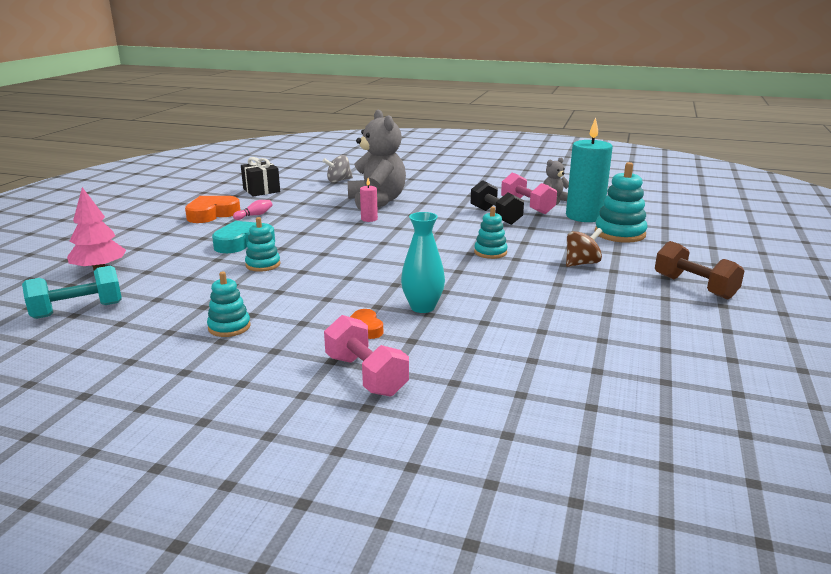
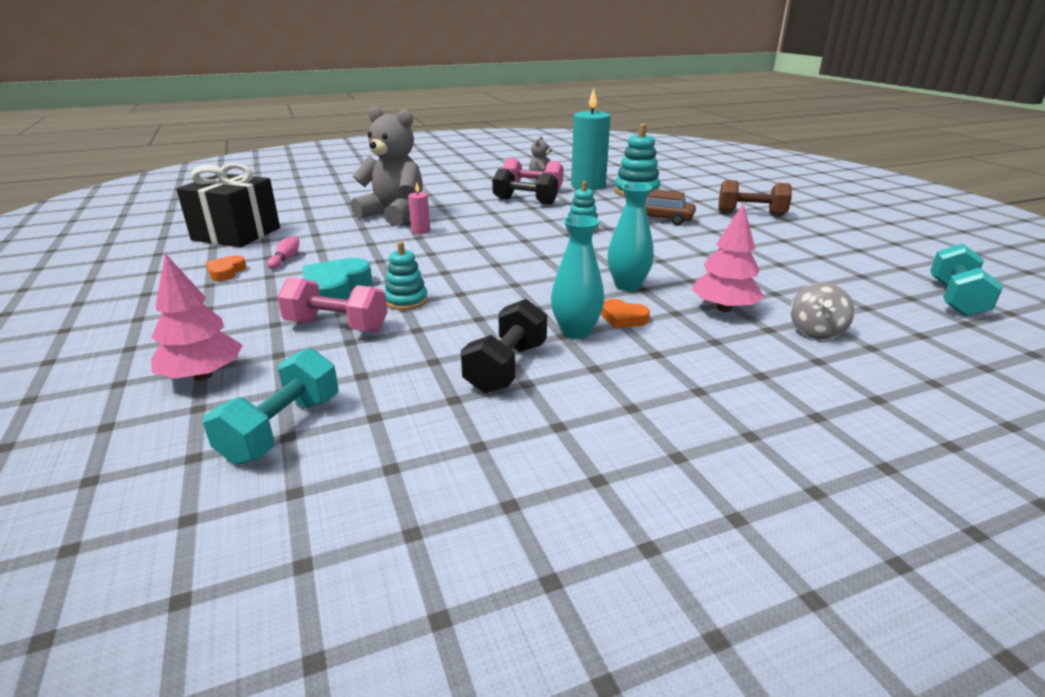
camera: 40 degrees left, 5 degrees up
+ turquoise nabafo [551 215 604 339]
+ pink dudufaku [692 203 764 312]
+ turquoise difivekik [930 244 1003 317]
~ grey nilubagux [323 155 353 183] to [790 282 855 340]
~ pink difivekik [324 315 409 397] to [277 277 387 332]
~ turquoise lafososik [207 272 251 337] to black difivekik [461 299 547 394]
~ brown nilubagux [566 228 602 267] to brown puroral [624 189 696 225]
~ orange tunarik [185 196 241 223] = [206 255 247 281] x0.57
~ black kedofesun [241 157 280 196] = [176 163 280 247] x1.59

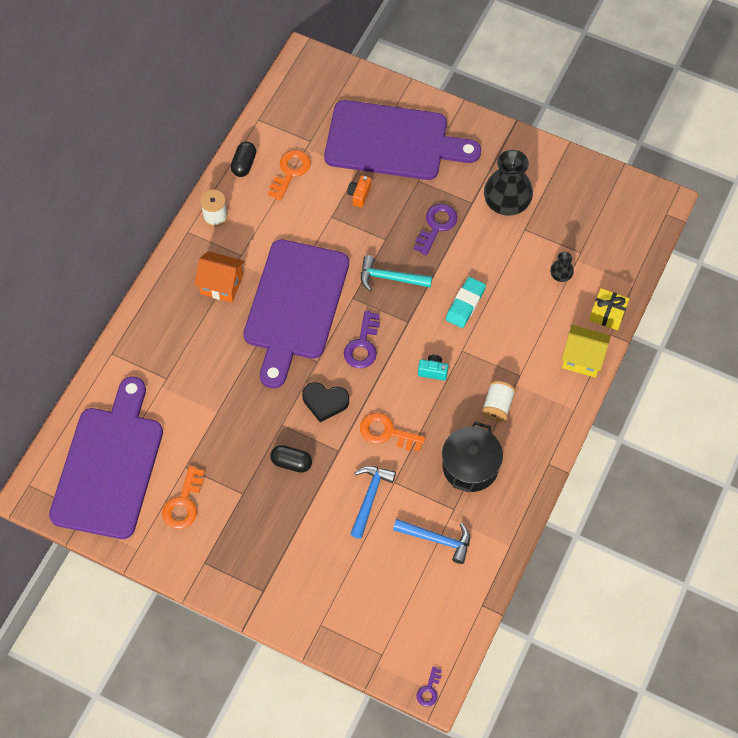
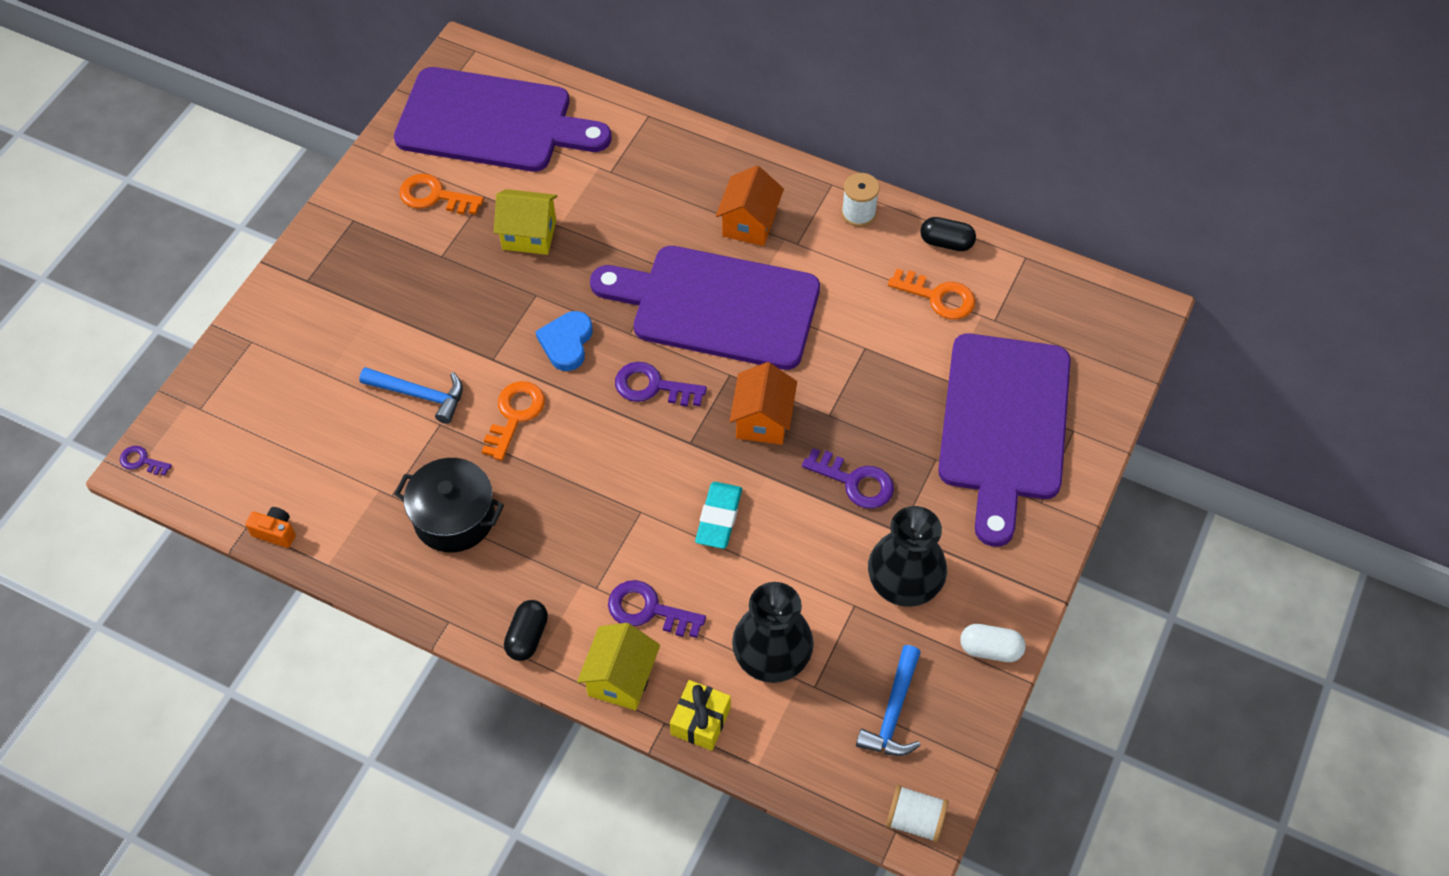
camera: 90 degrees right, 5 degrees down
- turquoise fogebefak [418 355 448 381]
+ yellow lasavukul [494 189 558 255]
+ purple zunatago [608 580 706 638]
+ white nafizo [960 624 1026 662]
~ black nafizo [270 445 312 473] to [504 600 548 661]
~ orange fogebefak [347 175 371 207] to [245 507 296 548]
~ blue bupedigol [393 519 470 564] to [856 645 921 756]
~ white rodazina [481 381 516 422] to [886 785 948 843]
~ turquoise bupedigol [361 255 432 291] to orange lasavukul [730 362 797 445]
~ black tunarik [302 382 349 422] to blue tunarik [535 311 593 371]
~ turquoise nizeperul [446 277 486 328] = [695 482 742 549] 75 degrees clockwise
~ black nabafo [550 252 574 282] = [732 582 814 683] x2.13

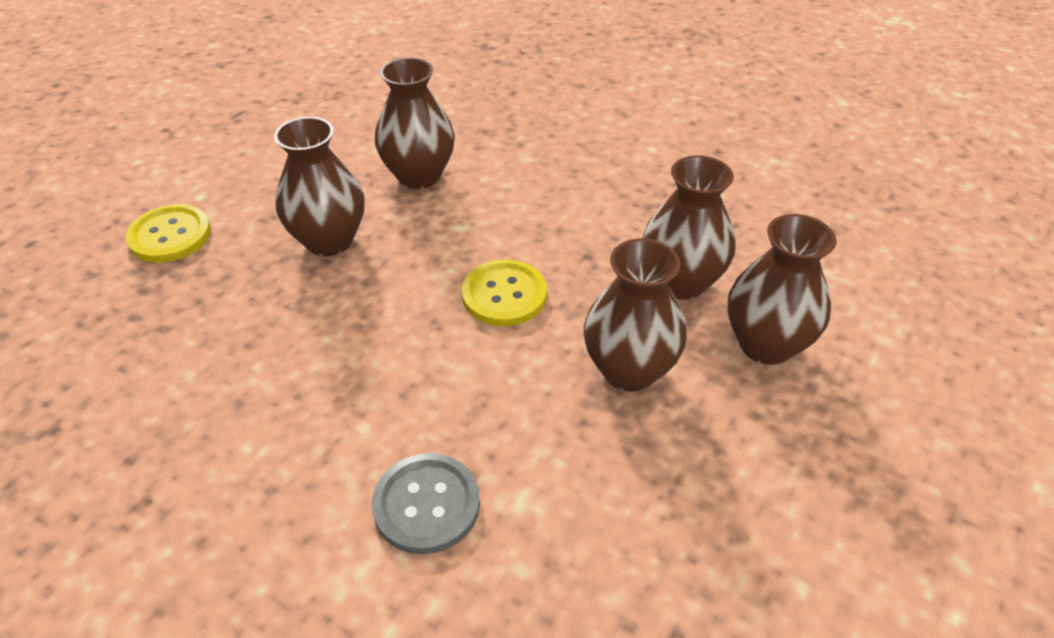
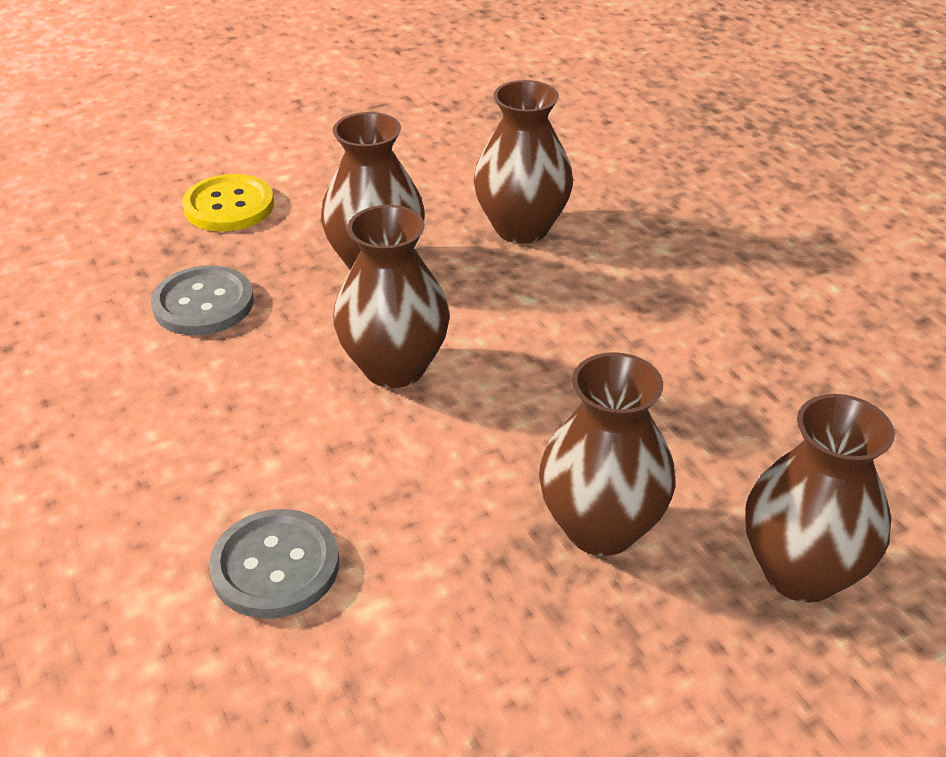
camera: 30 degrees right, 5 degrees down
- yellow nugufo [461 259 547 326]
+ grey nugufo [151 265 254 335]
~ brown nabafo [643 155 736 300] to [333 205 450 388]

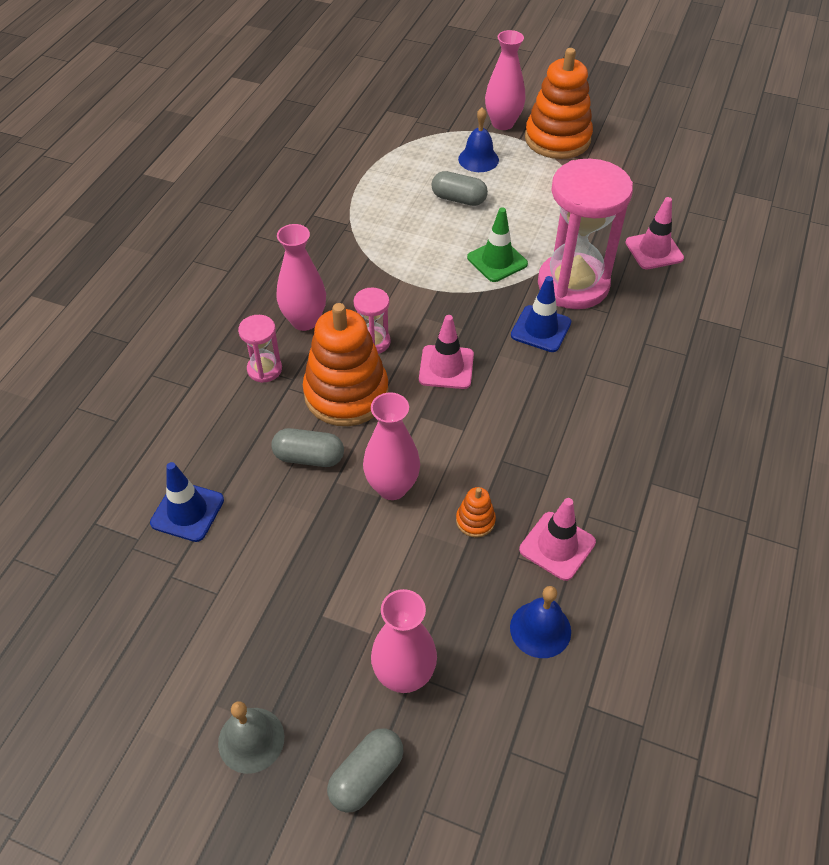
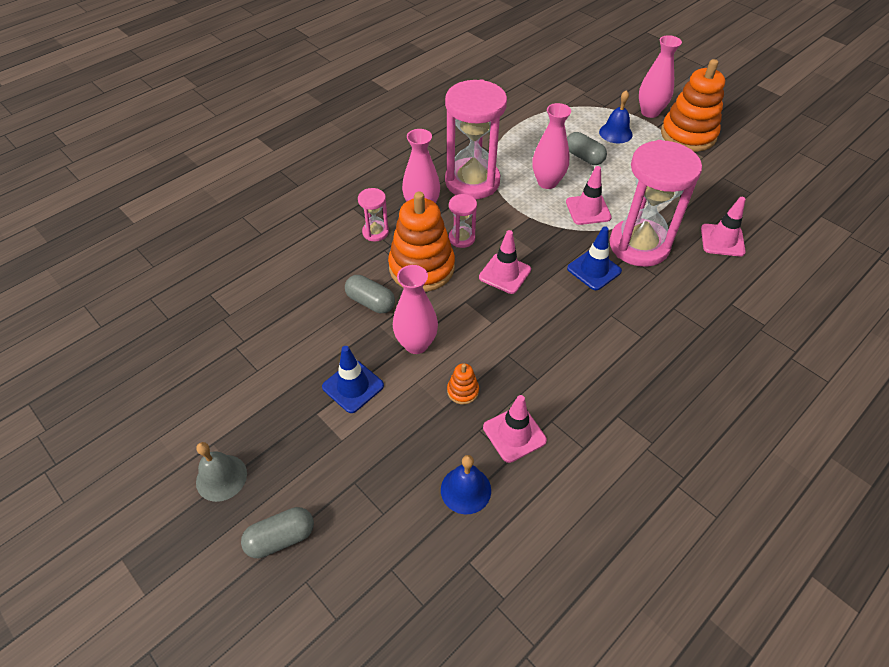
camera: 25 degrees right, 0 degrees up
+ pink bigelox [445 79 507 199]
~ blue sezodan [150 462 224 542] to [322 346 384 413]
~ pink nabafo [371 589 437 693] to [532 103 571 189]
~ green sezodan [467 207 528 282] to pink sezodan [566 166 612 225]

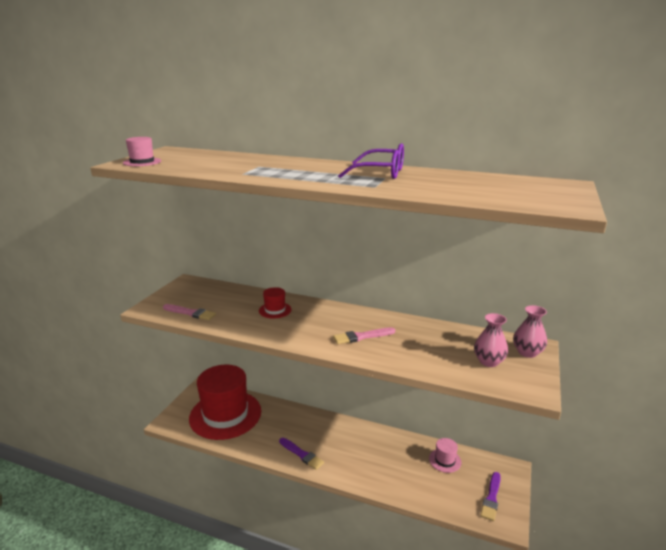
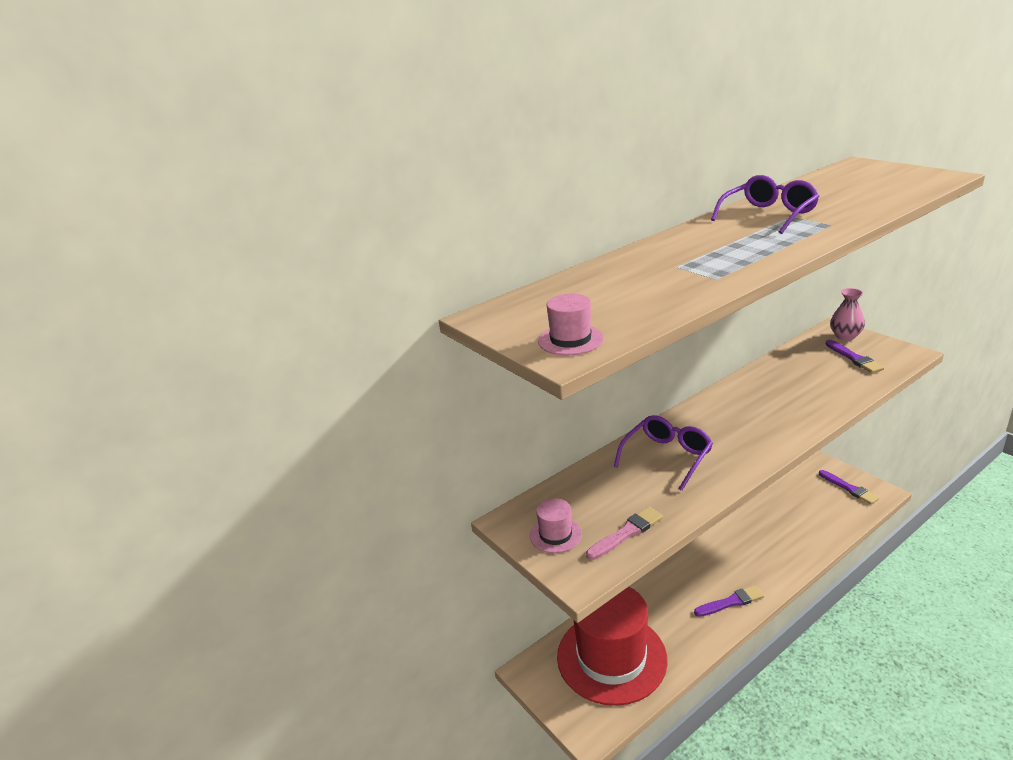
camera: 55 degrees left, 5 degrees up
- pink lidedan [333 327 395 344]
~ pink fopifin [429 438 461 473] to [530 498 582 553]
~ red fopifin [259 287 292 318] to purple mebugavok [614 415 713 491]
~ pink nabafo [474 313 508 367] to purple lidedan [825 340 884 373]

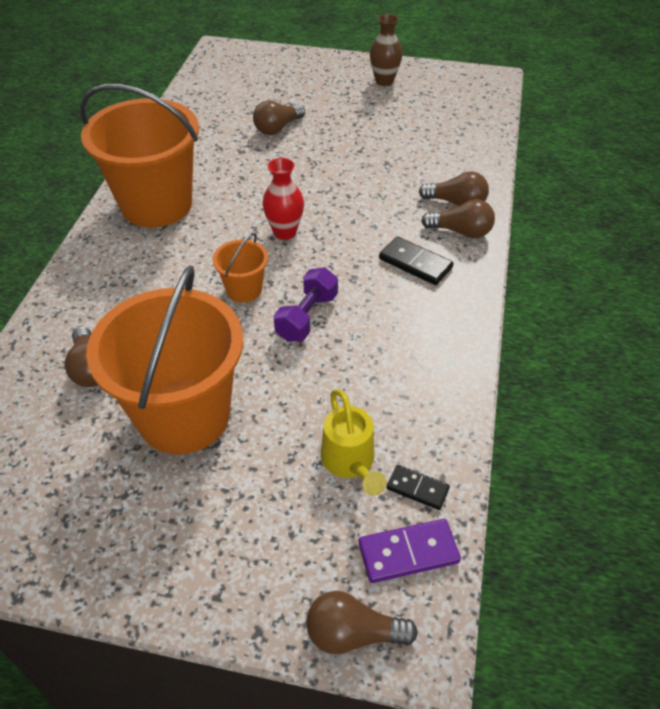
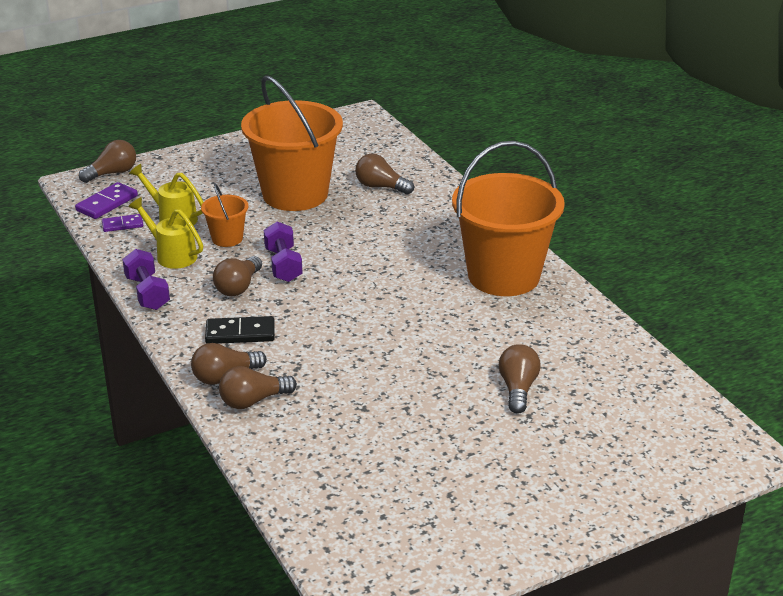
camera: 140 degrees right, 15 degrees down
- red nabafo [262 158 304 240]
- brown nabafo [370 14 403 86]
+ purple difivekik [122 249 170 310]
+ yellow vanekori [128 197 203 269]
+ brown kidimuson [213 256 262 296]
~ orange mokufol [213 233 268 302] to [201 183 248 247]
~ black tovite [387 465 450 510] to purple tovite [102 214 143 232]

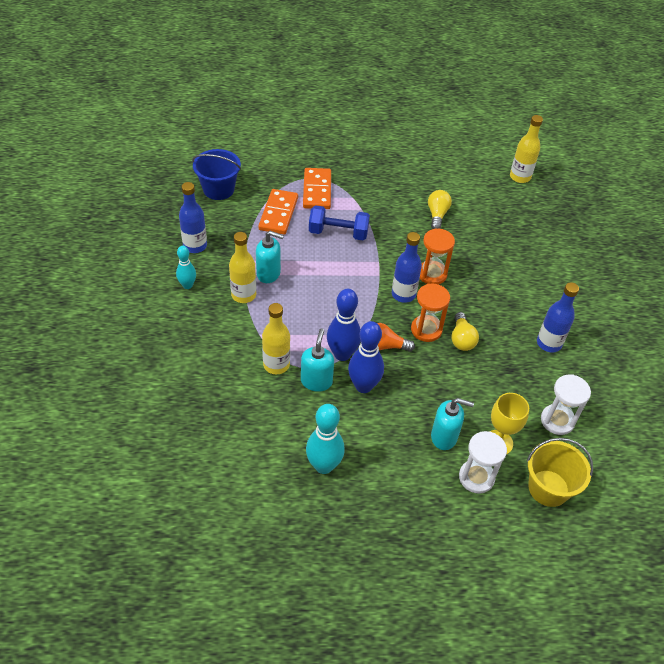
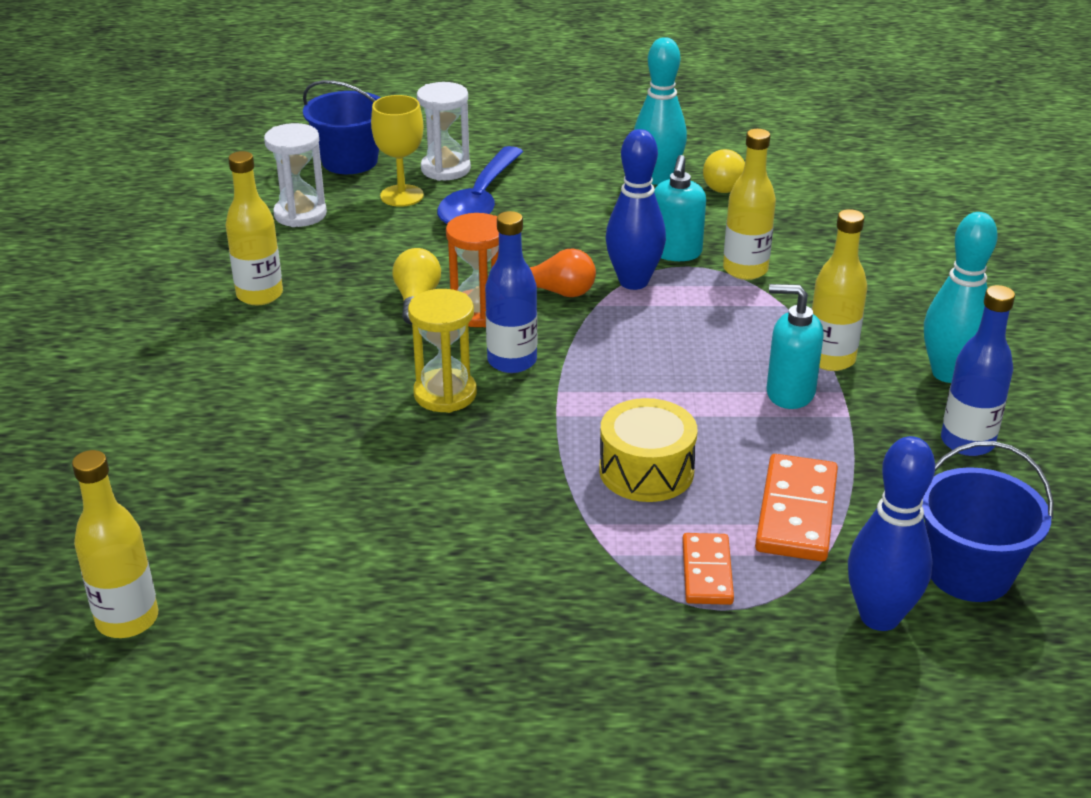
camera: 175 degrees left, 15 degrees down
~ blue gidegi [348 321 384 393] to [848 436 935 631]
~ yellow kidimuson [428 190 452 229] to [703 149 745 193]
~ blue difivekik [309 205 370 240] to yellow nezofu [599 398 698 502]
~ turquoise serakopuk [431 398 474 450] to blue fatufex [437 146 523 224]
~ orange bigelox [420 228 455 285] to yellow bigelox [408 289 477 413]
~ yellow mokufol [527 438 593 507] to blue mokufol [303 80 381 174]
~ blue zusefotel [537 282 579 352] to yellow zusefotel [225 151 283 305]
~ turquoise gidegi [176 246 196 289] = [924 212 998 383] x1.64
~ orange tovite [303 168 331 209] = [682 533 734 605] x0.64

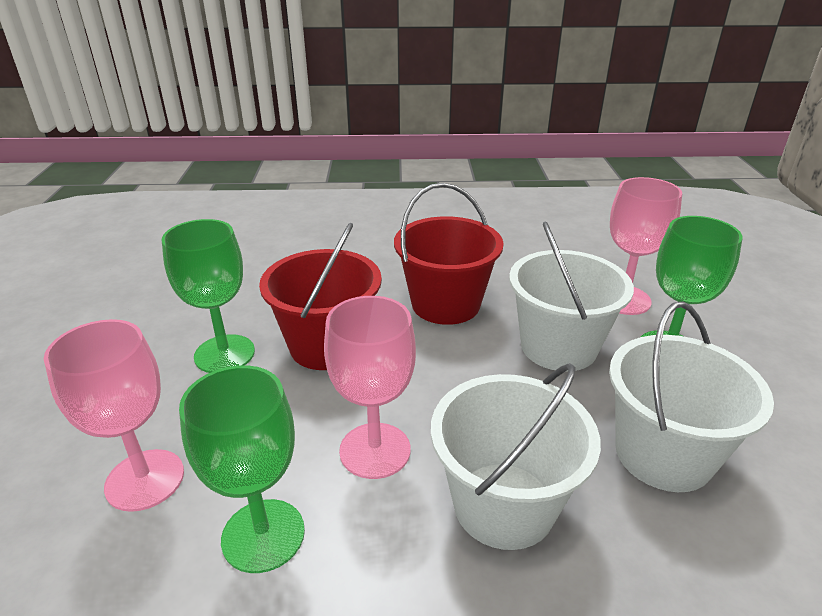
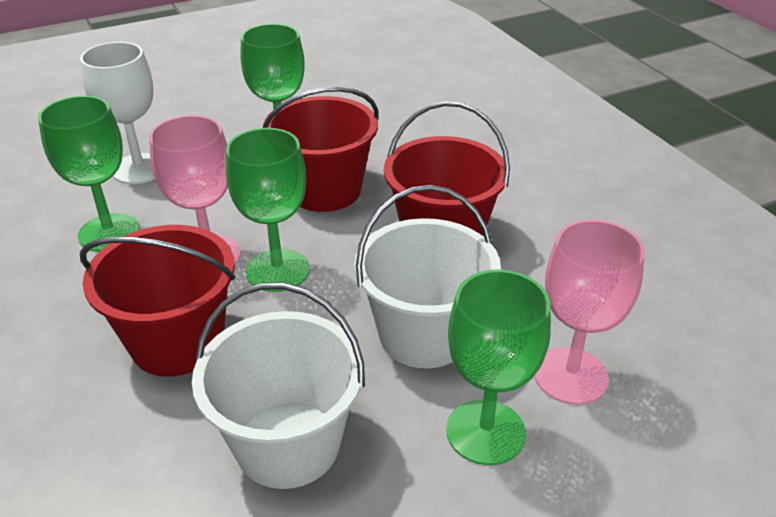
camera: 65 degrees right, 5 degrees up
+ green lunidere [226 128 310 292]
~ pink lunidere [44 319 184 512] to white lunidere [80 42 155 184]
~ white mokufol [431 363 601 550] to red mokufol [80 225 235 376]

